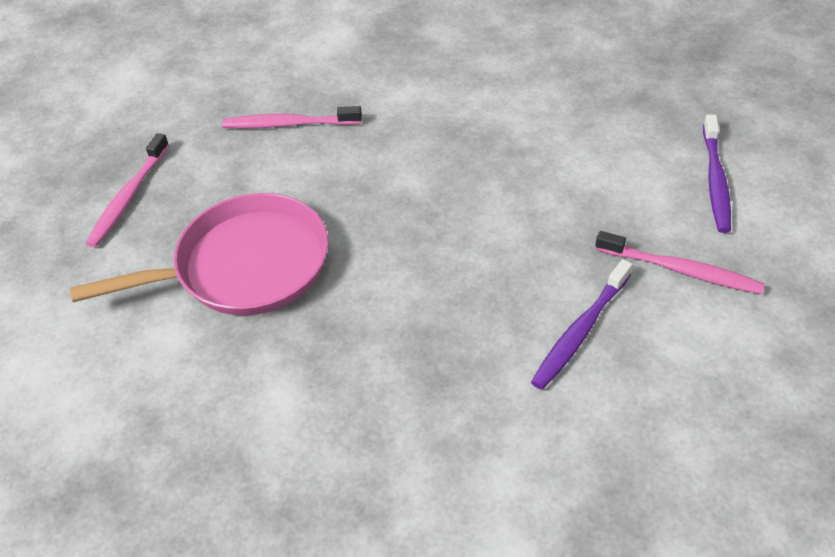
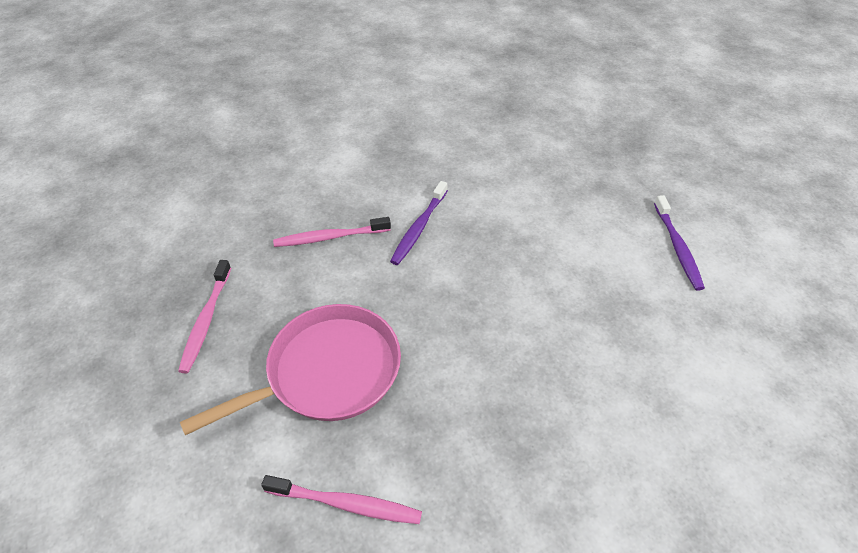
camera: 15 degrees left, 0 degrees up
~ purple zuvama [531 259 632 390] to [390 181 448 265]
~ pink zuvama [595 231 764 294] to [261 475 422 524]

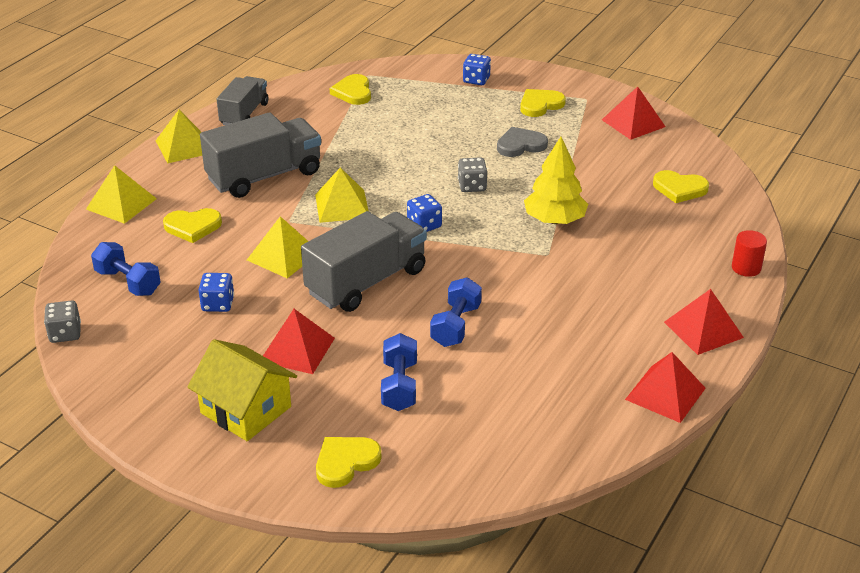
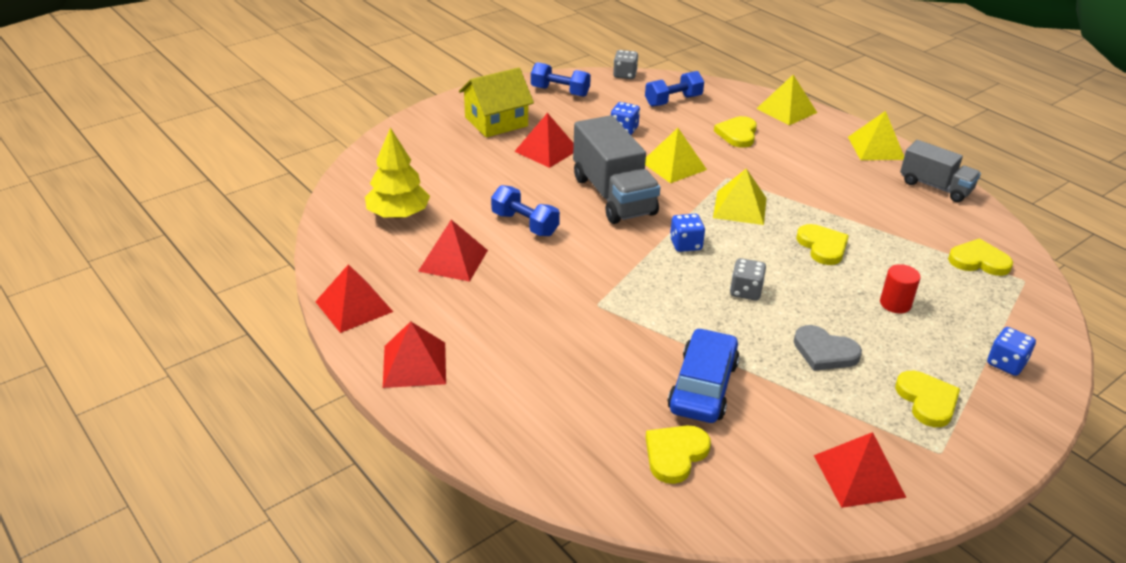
camera: 110 degrees right, 0 degrees up
- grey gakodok [200 112 321 198]
+ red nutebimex [418 220 488 282]
+ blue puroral [668 328 740 423]
~ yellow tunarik [316 437 382 488] to [796 224 849 265]
~ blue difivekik [381 333 417 411] to [531 62 591 97]
~ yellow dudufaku [524 137 588 224] to [365 128 430 219]
~ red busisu [732 230 767 277] to [880 264 921 313]
~ grey tunarik [497 127 548 157] = [794 325 862 371] 120 degrees clockwise

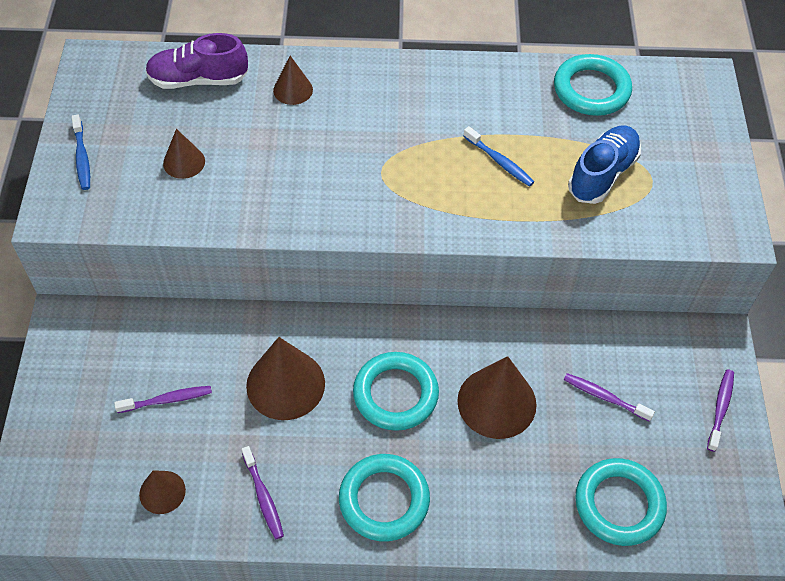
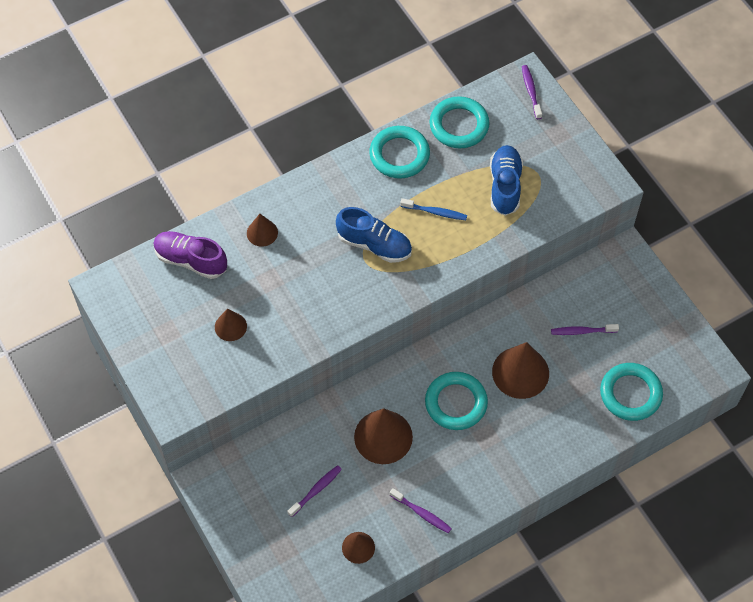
camera: 30 degrees left, 5 degrees up
- blue zuvama [72 115 90 190]
+ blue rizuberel [336 207 412 263]
~ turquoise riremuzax [339 454 430 541] to [369 126 430 179]
~ purple zuvama [707 369 734 452] to [522 65 542 119]
~ purple rizuberel [145 33 248 89] = [153 231 227 279] 60 degrees clockwise

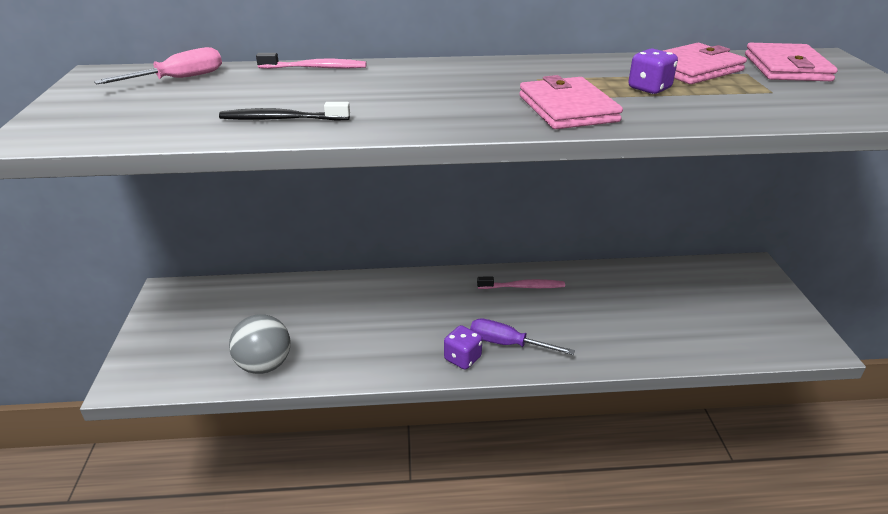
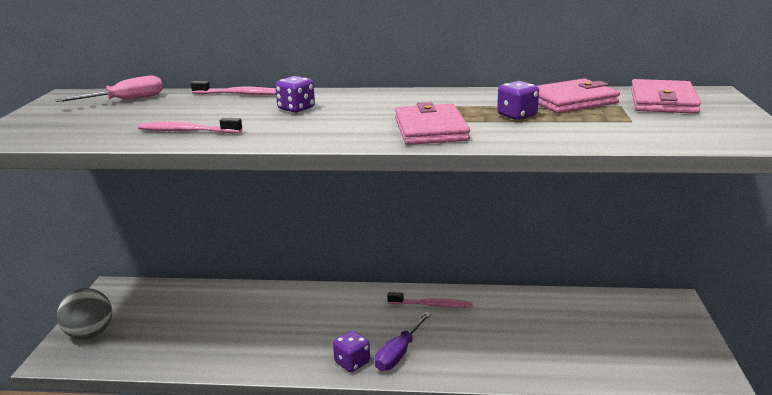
camera: 10 degrees right, 10 degrees down
+ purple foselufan [275 76 315 113]
~ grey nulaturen [229 314 290 374] to [57 288 112 339]
~ black zuvama [219 102 350 121] to pink zuvama [138 118 242 133]
~ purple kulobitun [470 318 575 355] = [375 312 431 371] 90 degrees counterclockwise

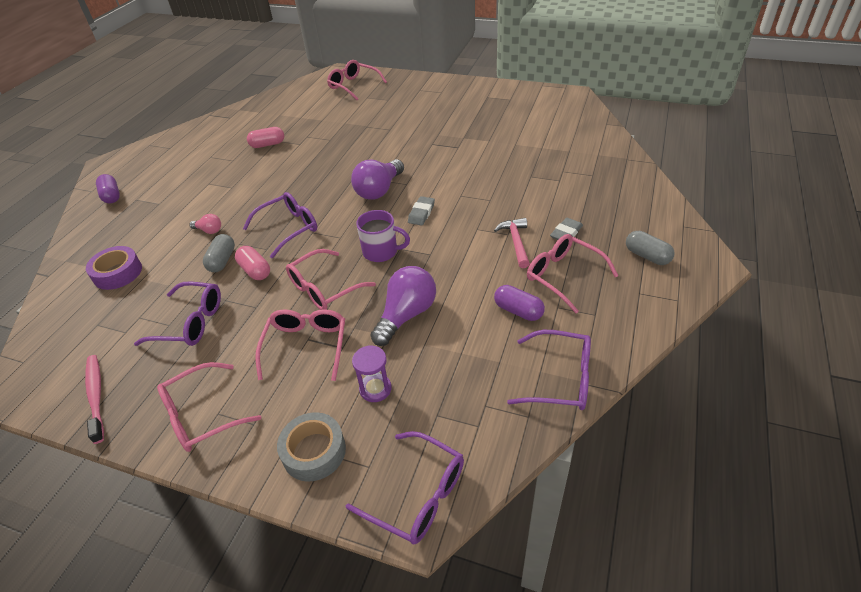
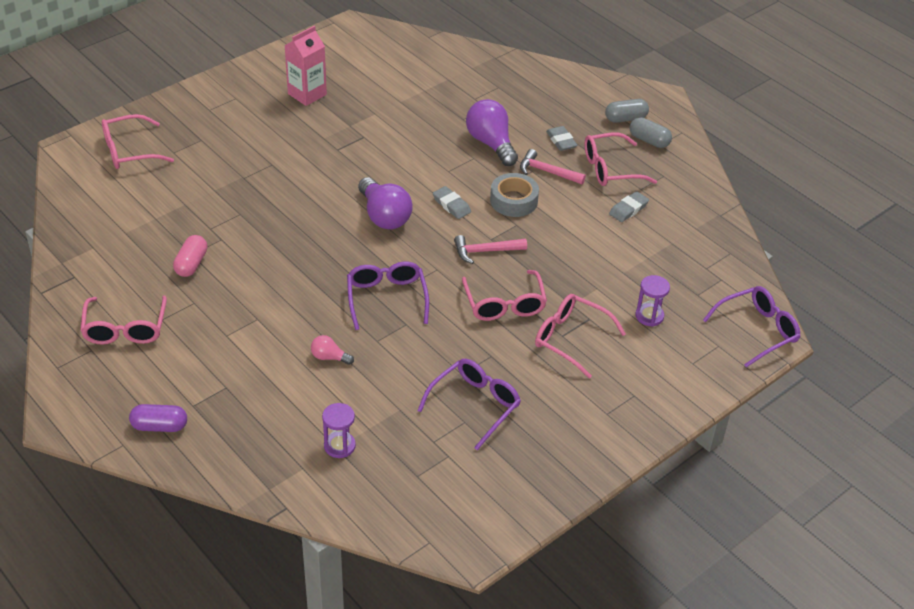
camera: 65 degrees left, 0 degrees up
- pink zuvama [85 355 104 444]
- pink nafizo [235 246 270 280]
- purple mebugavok [507 330 591 410]
+ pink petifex [284 26 327 106]
~ pink mebugavok [157 362 261 452] to [80 296 167 345]
~ grey nafizo [203 234 235 272] to [629 117 672 148]
~ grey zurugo [277 412 346 482] to [490 173 539 217]
~ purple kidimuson [371 266 436 346] to [466 99 518 166]
~ purple zurugo [86 246 142 290] to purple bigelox [322 403 356 458]
~ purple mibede [356 210 410 262] to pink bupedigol [454 235 527 264]
~ purple nafizo [494 285 545 321] to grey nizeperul [609 191 649 222]
~ pink kidimuson [189 214 221 234] = [311 335 354 365] 120 degrees counterclockwise

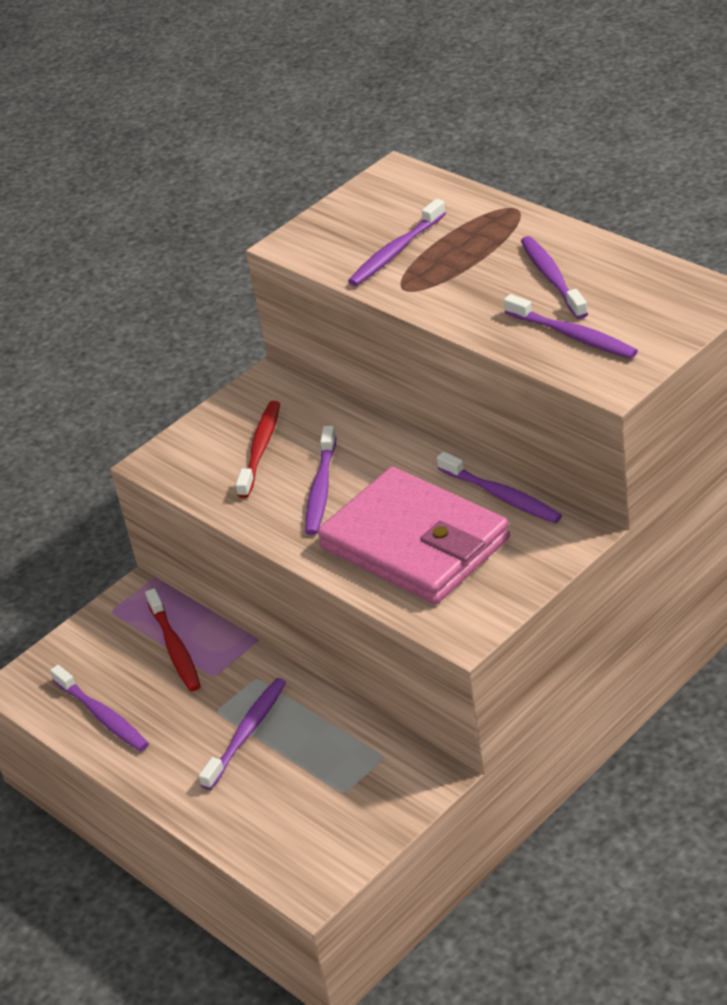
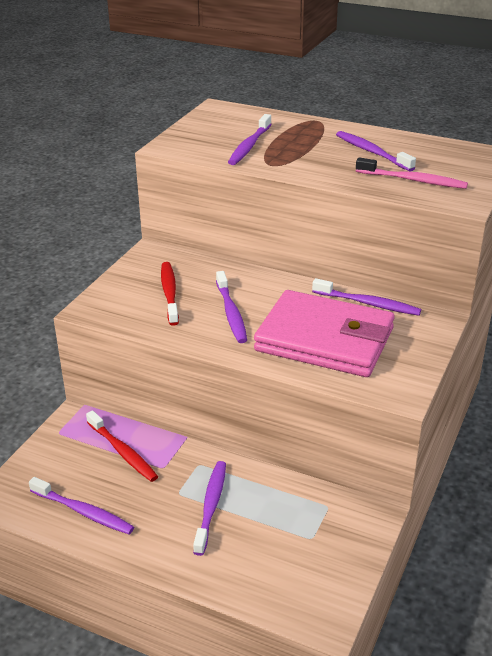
camera: 25 degrees left, 5 degrees down
~ purple zuvama [504 294 638 359] to pink zuvama [356 158 468 189]

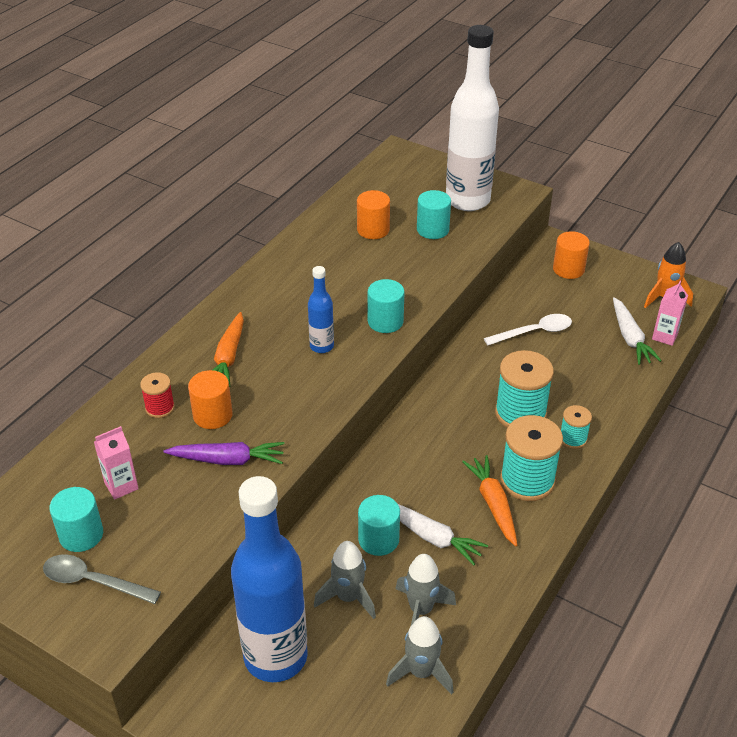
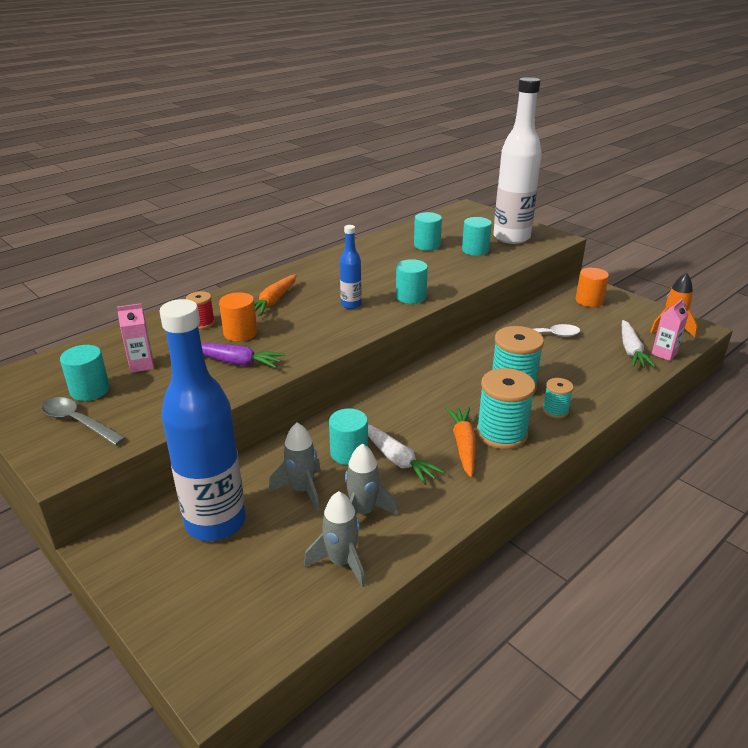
camera: 15 degrees right, 10 degrees down
~ orange busisu [357 190 390 239] to turquoise busisu [414 212 442 251]

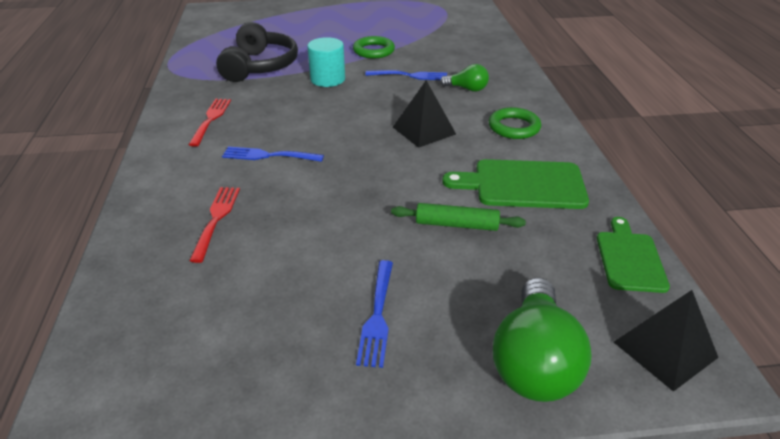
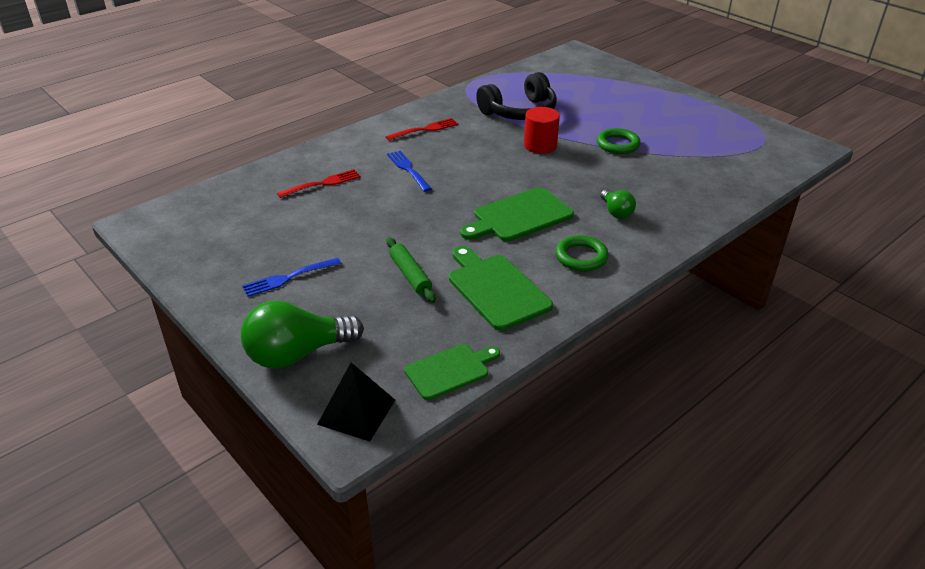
camera: 55 degrees right, 0 degrees up
- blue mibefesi [365 70 447 80]
~ black nutebimex [393 80 456 148] to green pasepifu [460 187 574 241]
~ turquoise busisu [307 37 345 87] to red busisu [524 107 560 154]

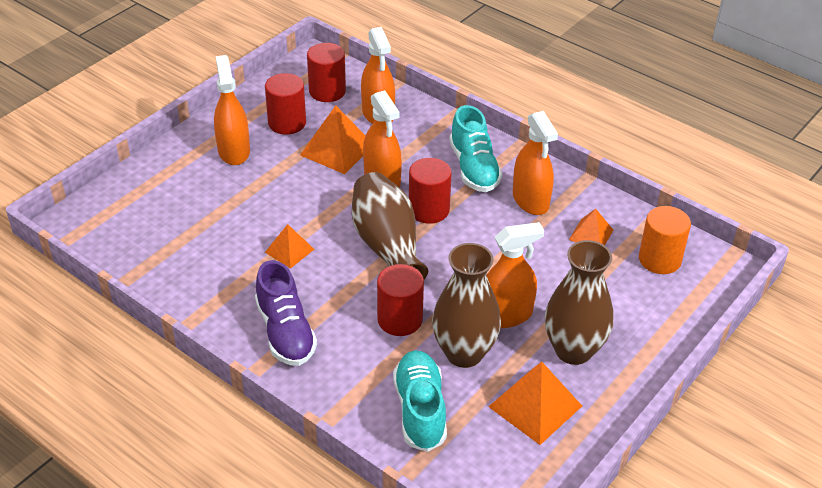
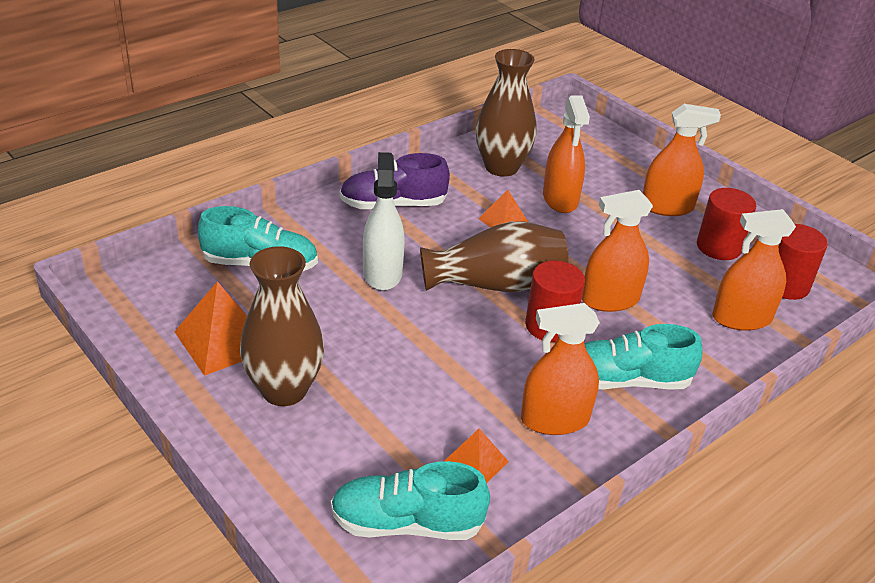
camera: 100 degrees right, 5 degrees down
- orange nutebimex [300 105 366 174]
~ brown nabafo [432 243 501 368] to [476 49 537 177]
~ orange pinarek [486 222 544 328] to [543 96 590 213]
~ red busisu [377 264 424 336] to white pinarek [363 152 405 291]
~ orange busisu [639 206 691 274] to turquoise rizuberel [331 461 490 540]

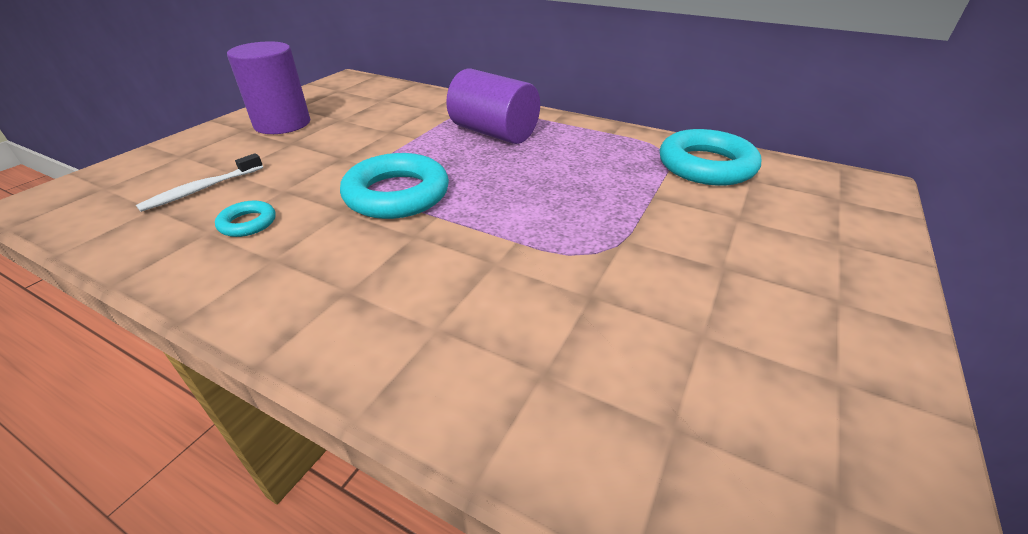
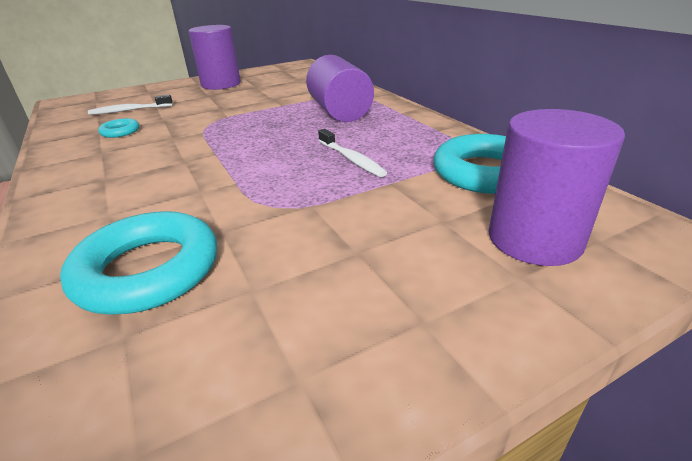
camera: 35 degrees right, 5 degrees down
+ white zuvama [318 129 387 177]
+ purple busisu [489 109 625 266]
~ turquoise riremuzax [340 153 449 219] to [60 211 217 315]

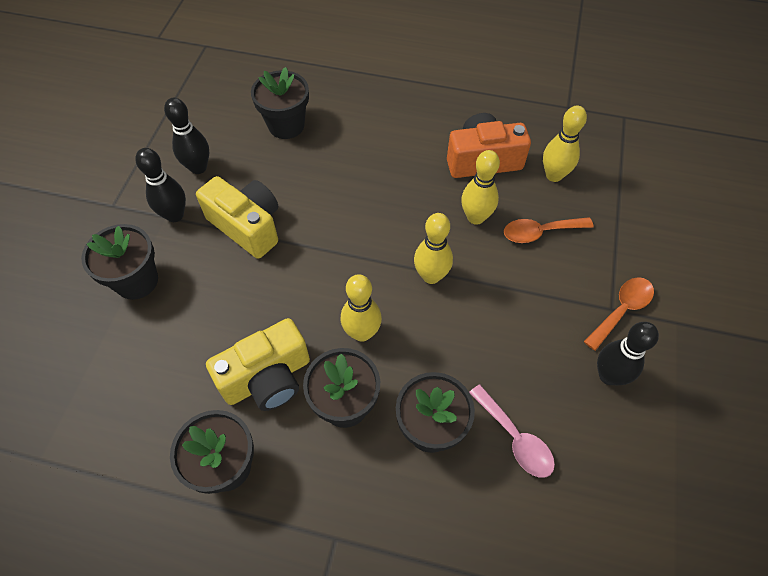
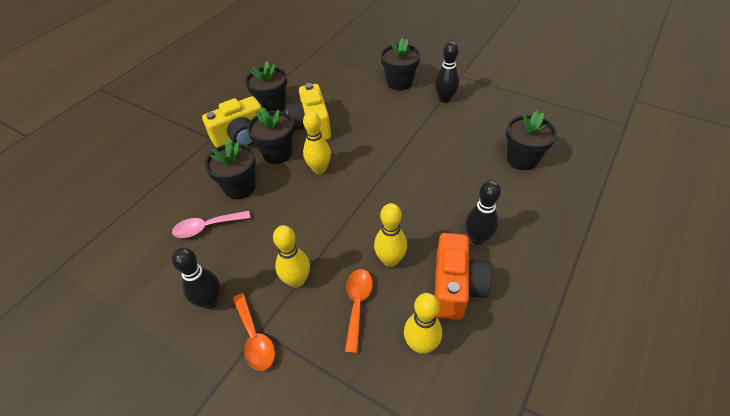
camera: 110 degrees right, 10 degrees down
~ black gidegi [164 98 209 174] to [465 180 501 245]
~ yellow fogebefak [196 176 278 259] to [202 96 262 148]
~ yellow gidegi [414 213 453 284] to [273 225 310 288]

